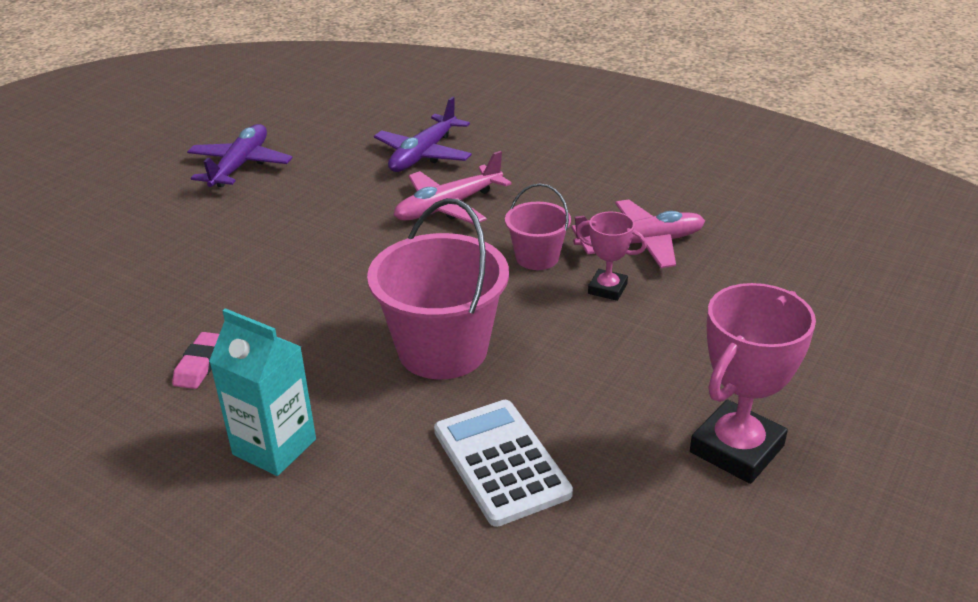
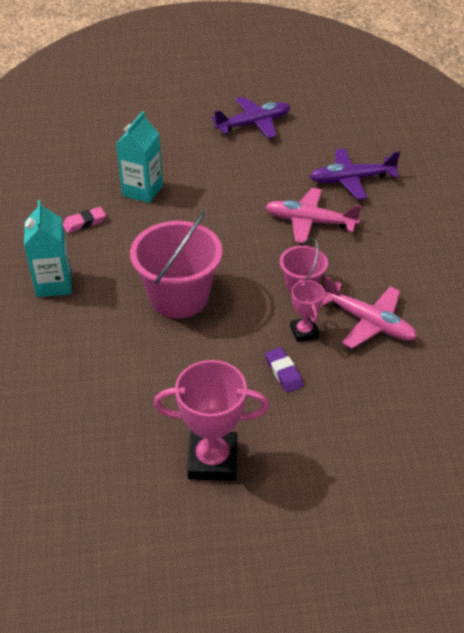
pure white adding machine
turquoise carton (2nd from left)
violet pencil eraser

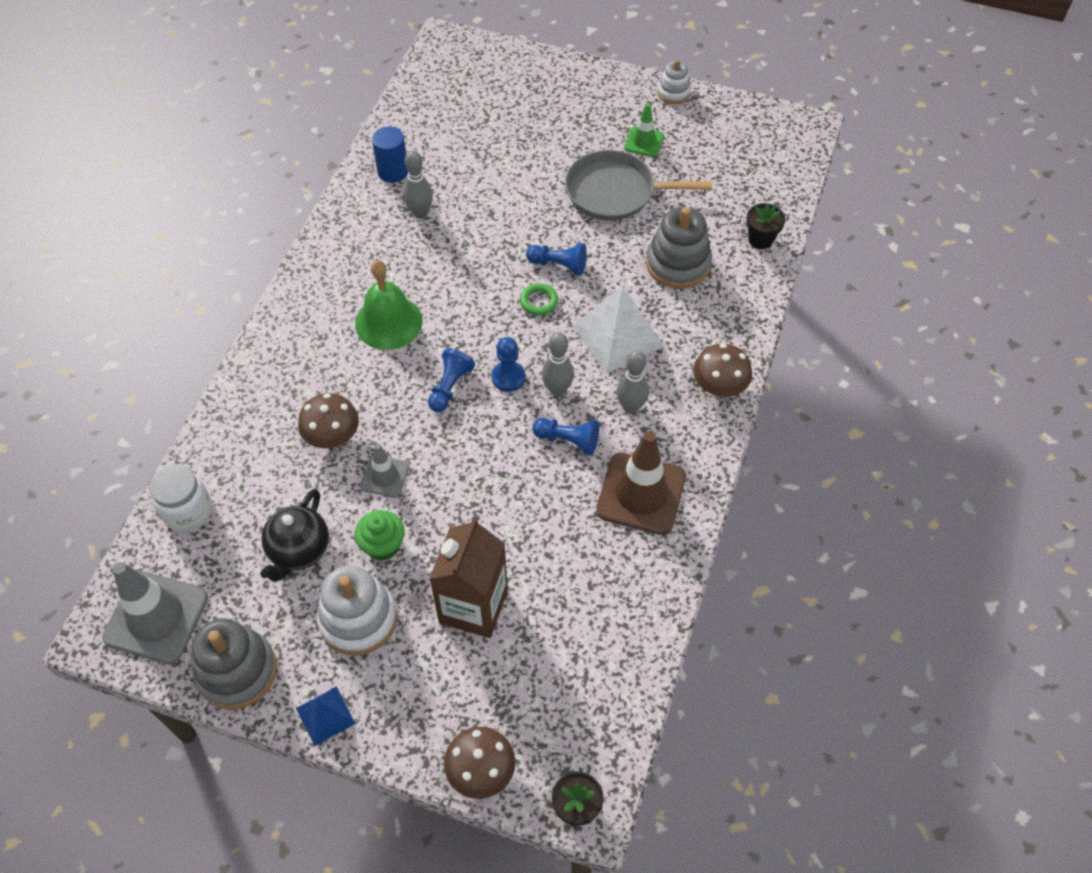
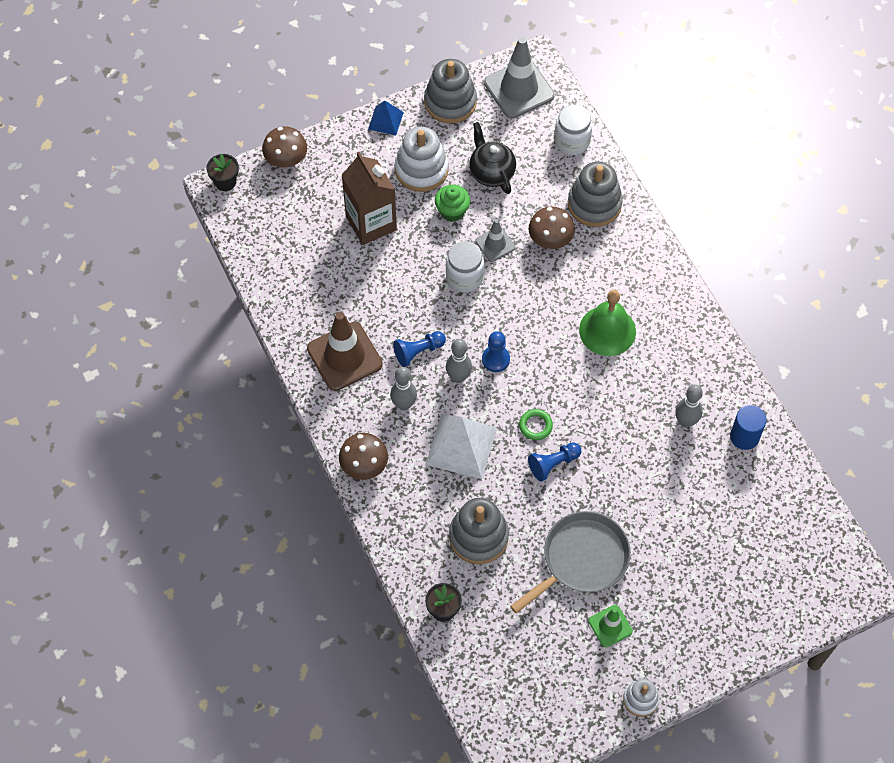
cobalt pawn (1st from left in the first image)
pure white jam jar (1st from left)
grey stacking rings (3rd from left)

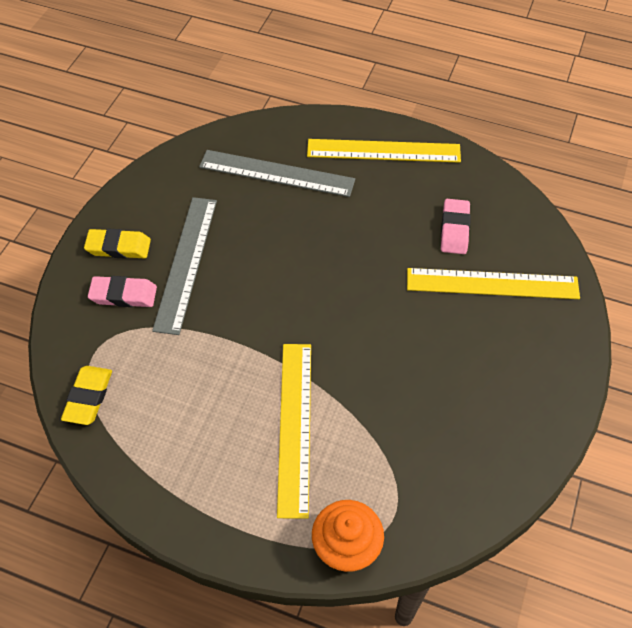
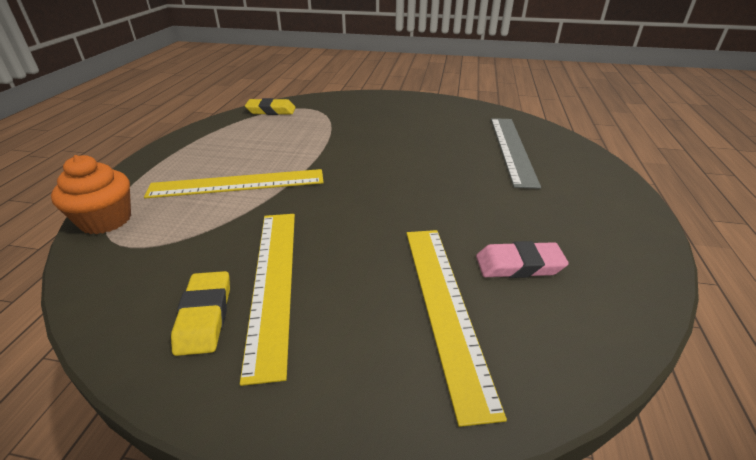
pink pencil eraser (1st from left in the first image)
grey measuring stick (1st from left in the first image)
bright yellow pencil eraser (1st from left)
bright yellow measuring stick (2nd from left)

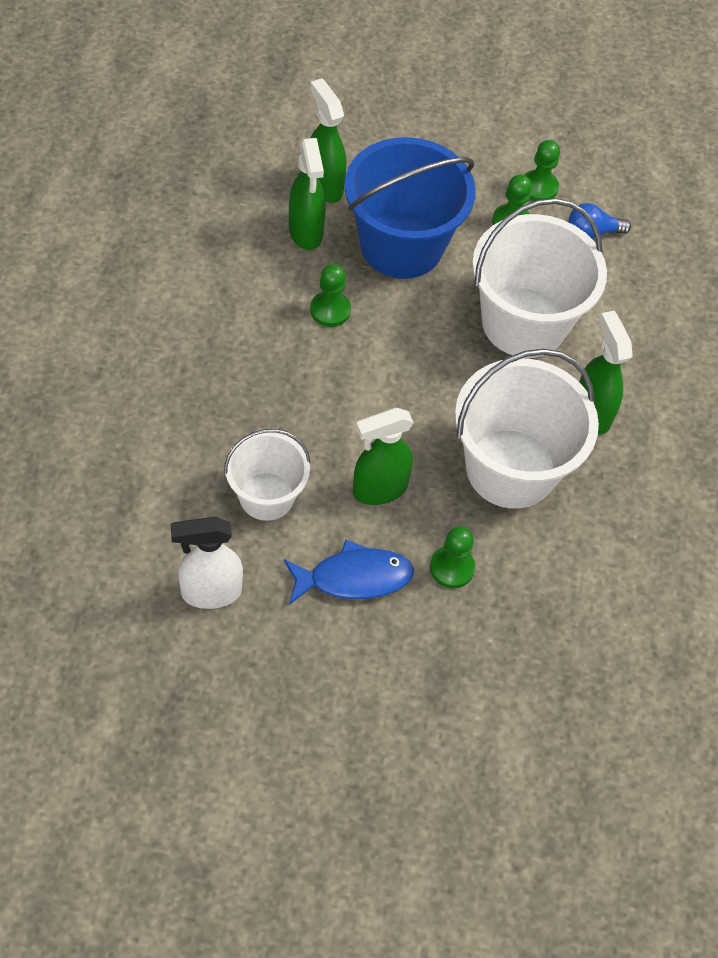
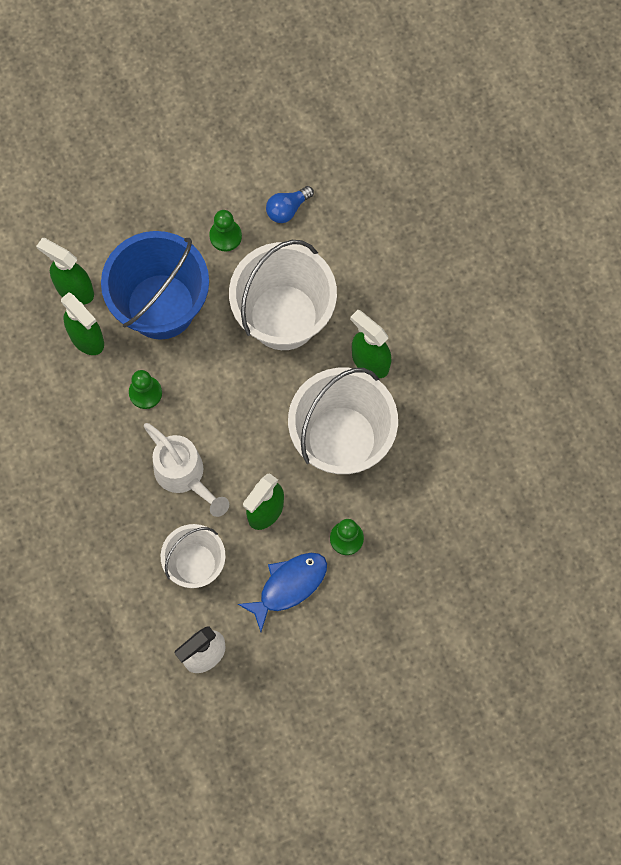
green pawn (4th from left in the first image)
pure white watering can

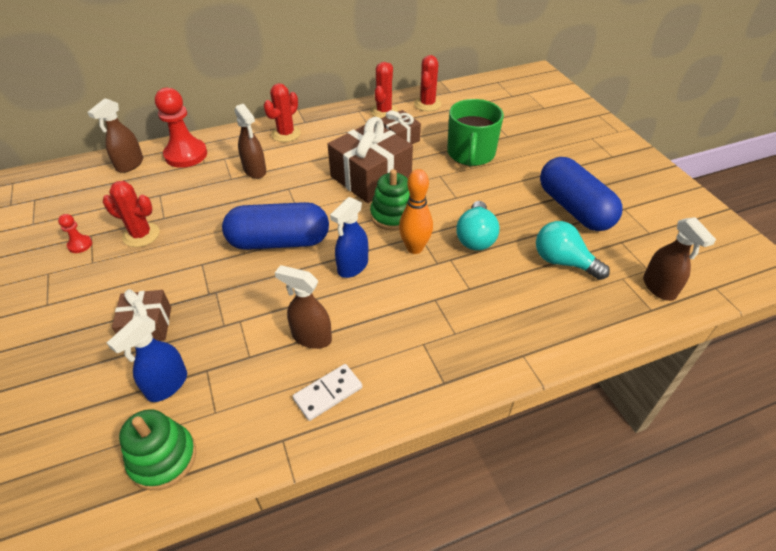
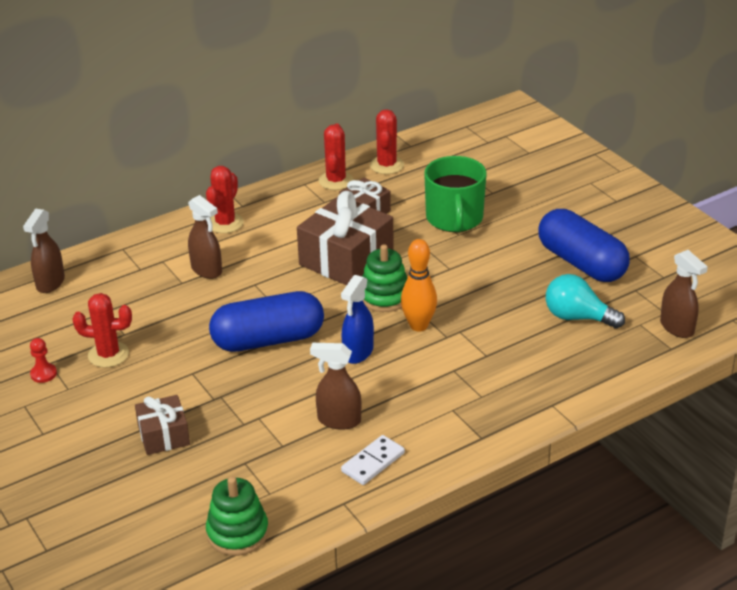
cobalt spray bottle (1st from left in the first image)
scarlet pawn (2nd from left in the first image)
turquoise light bulb (1st from left in the first image)

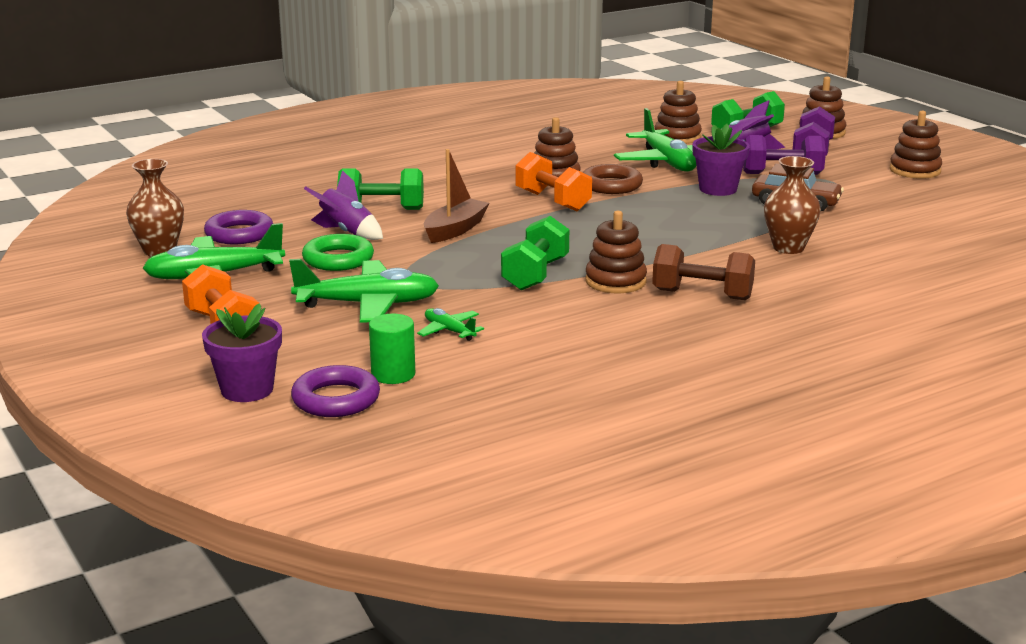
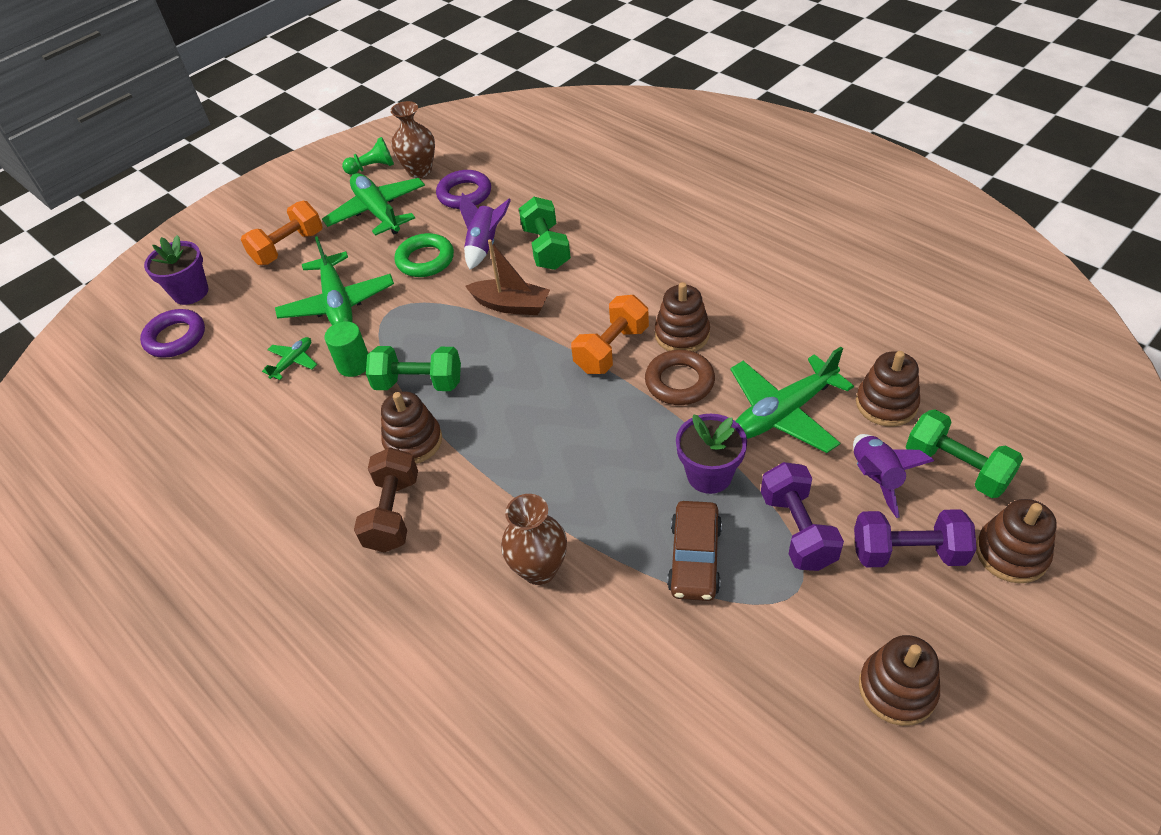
green pawn
green cylinder shape

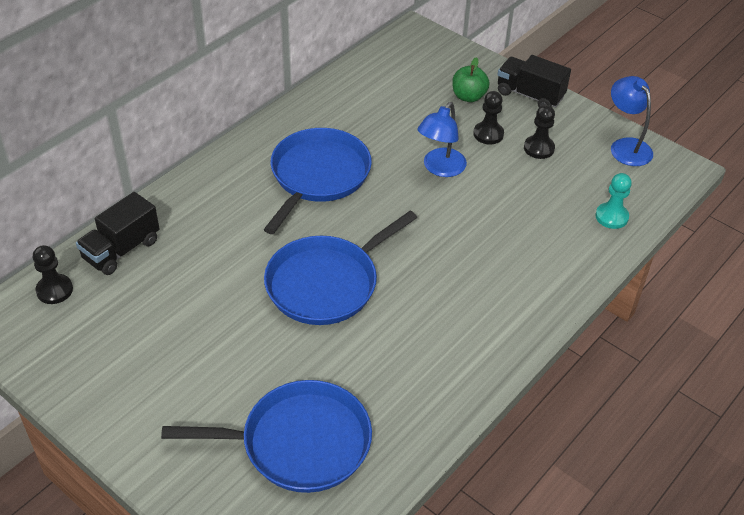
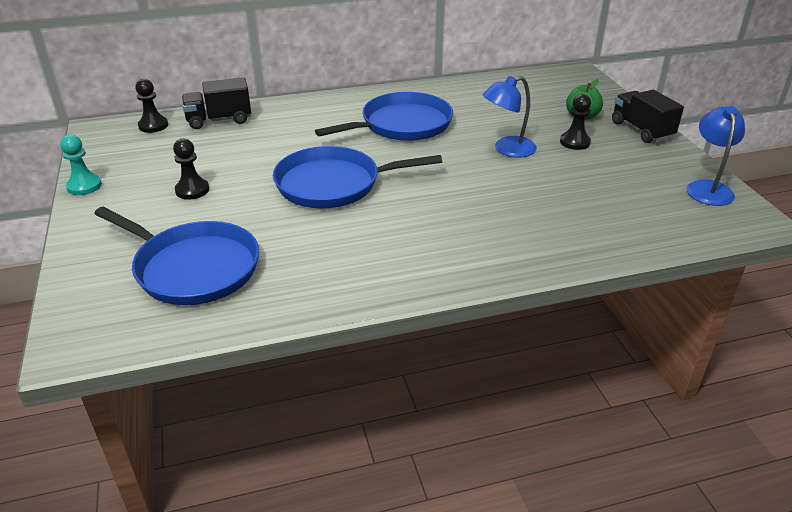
jet-black pawn (2nd from left)
turquoise pawn

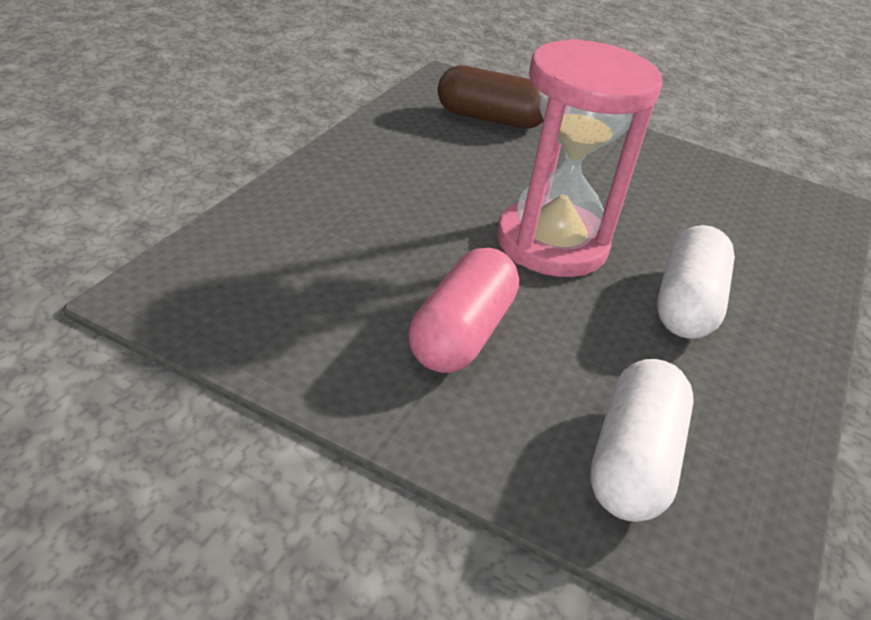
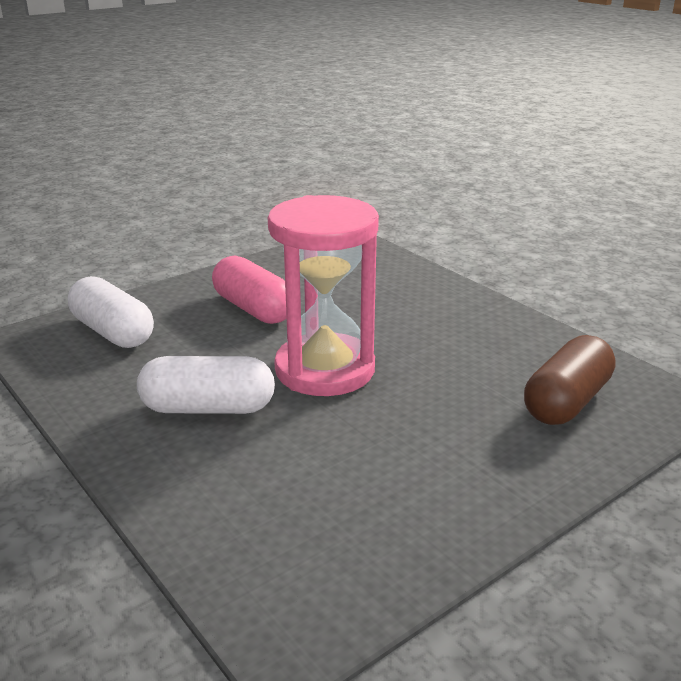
pure white pill shape (2nd from left)

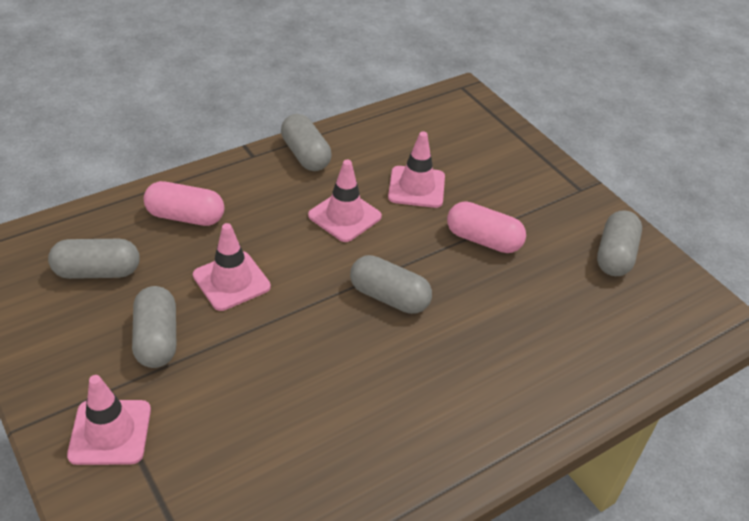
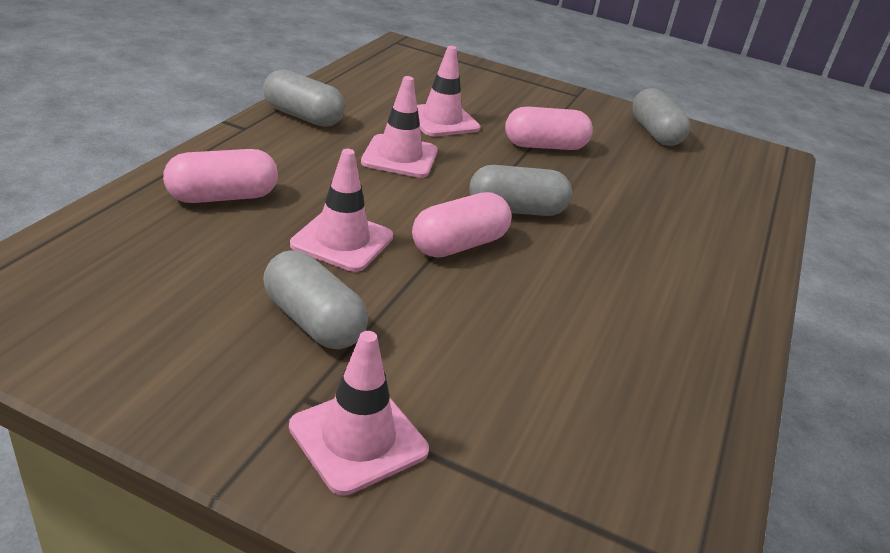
grey pill shape (1st from left in the first image)
pink pill shape (2nd from left)

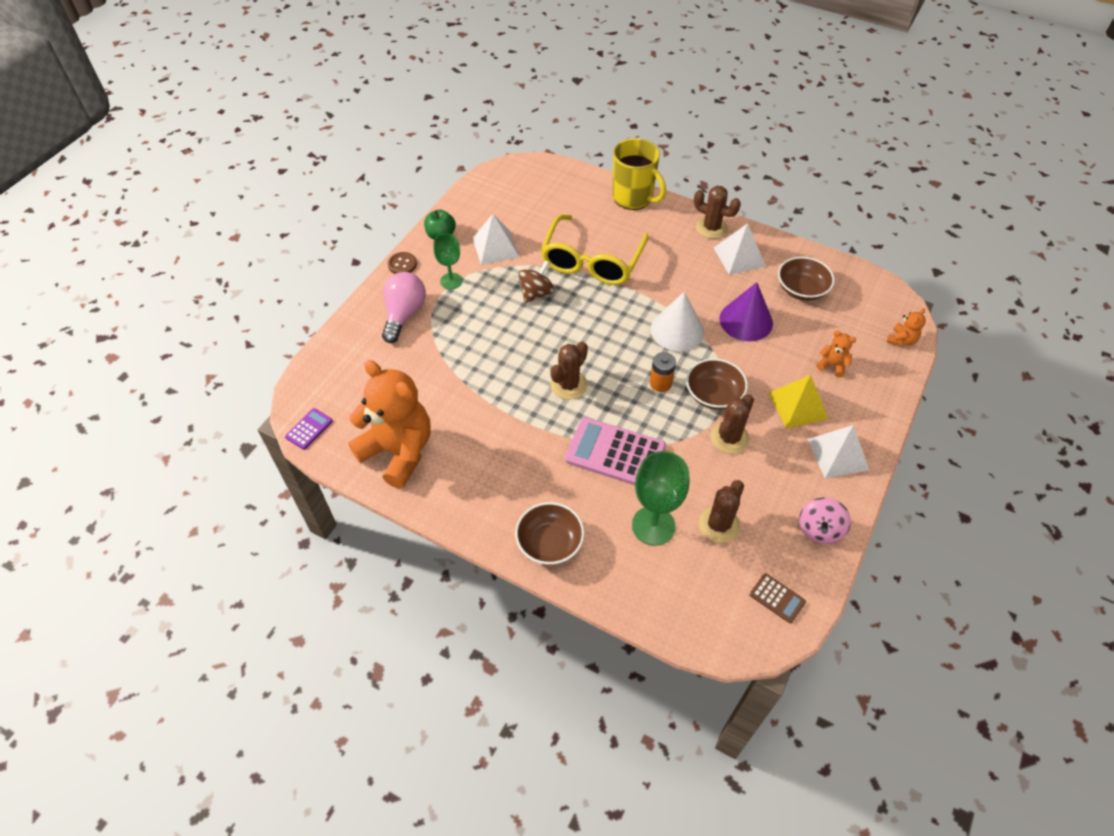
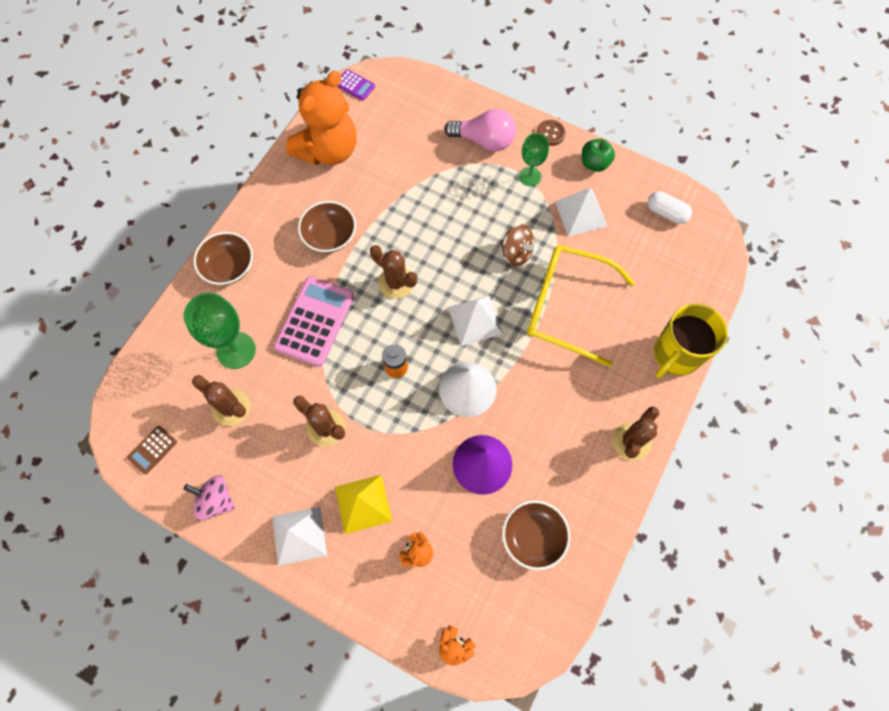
pure white pill shape
brown bowl (2nd from left)
pure white solid pyramid (2nd from left)

